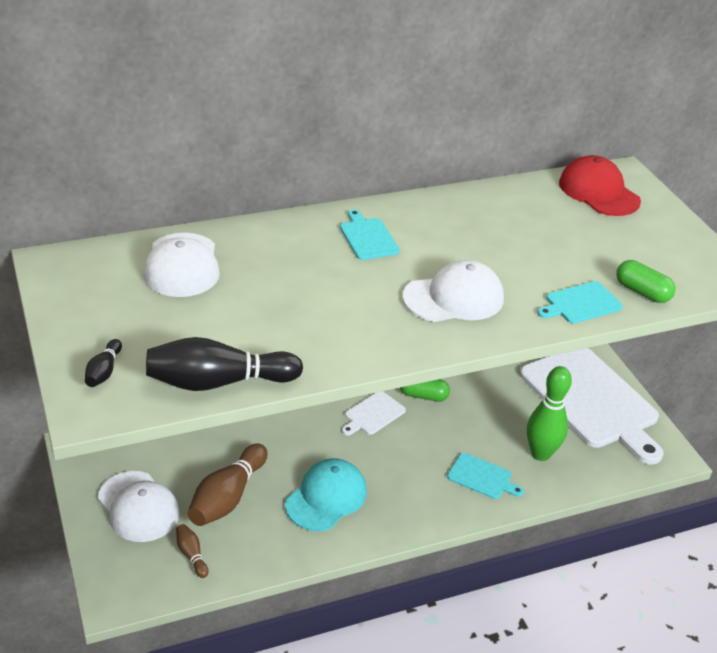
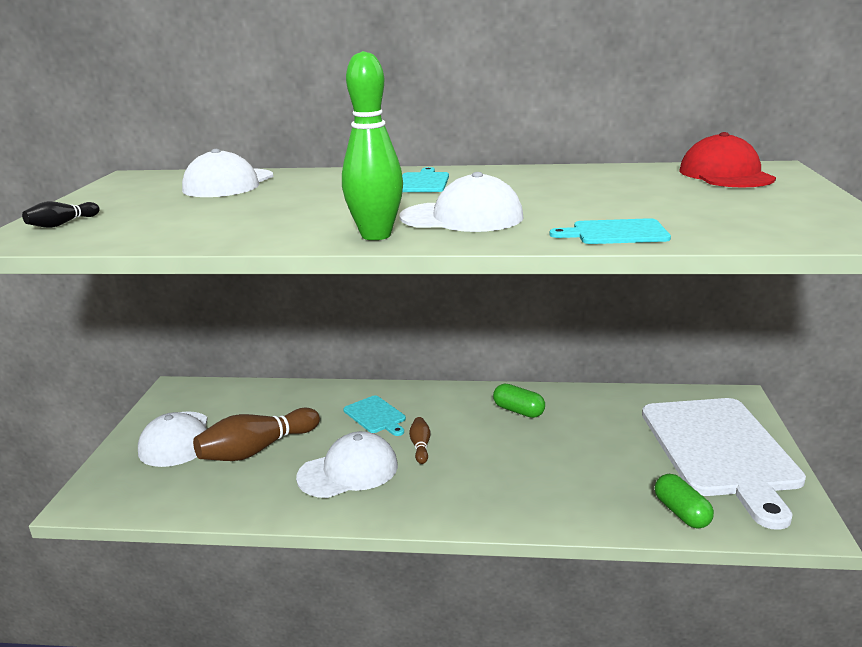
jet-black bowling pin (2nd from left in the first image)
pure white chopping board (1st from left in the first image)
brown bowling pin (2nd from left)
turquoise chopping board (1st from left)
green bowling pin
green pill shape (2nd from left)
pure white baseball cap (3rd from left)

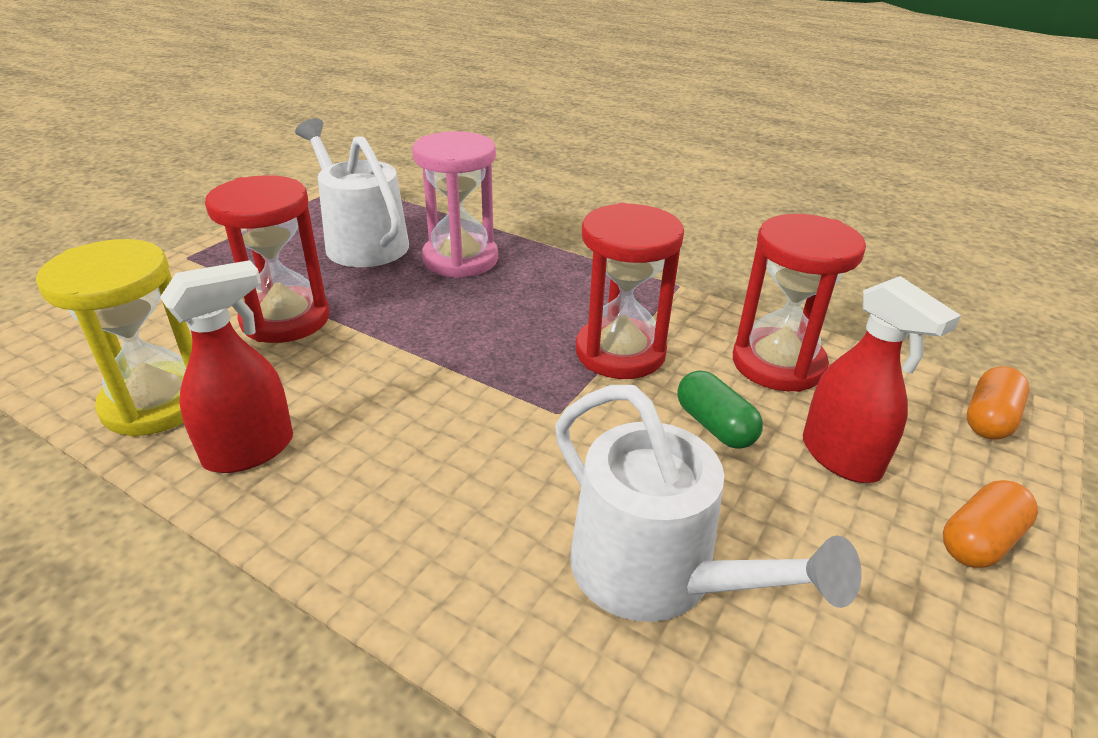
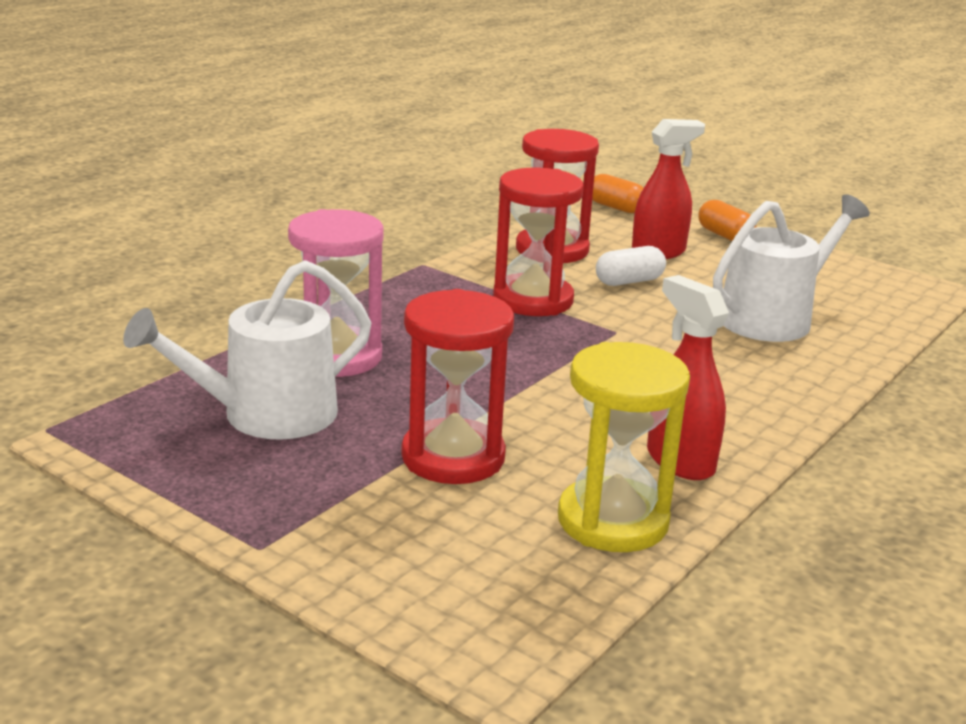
pure white pill shape

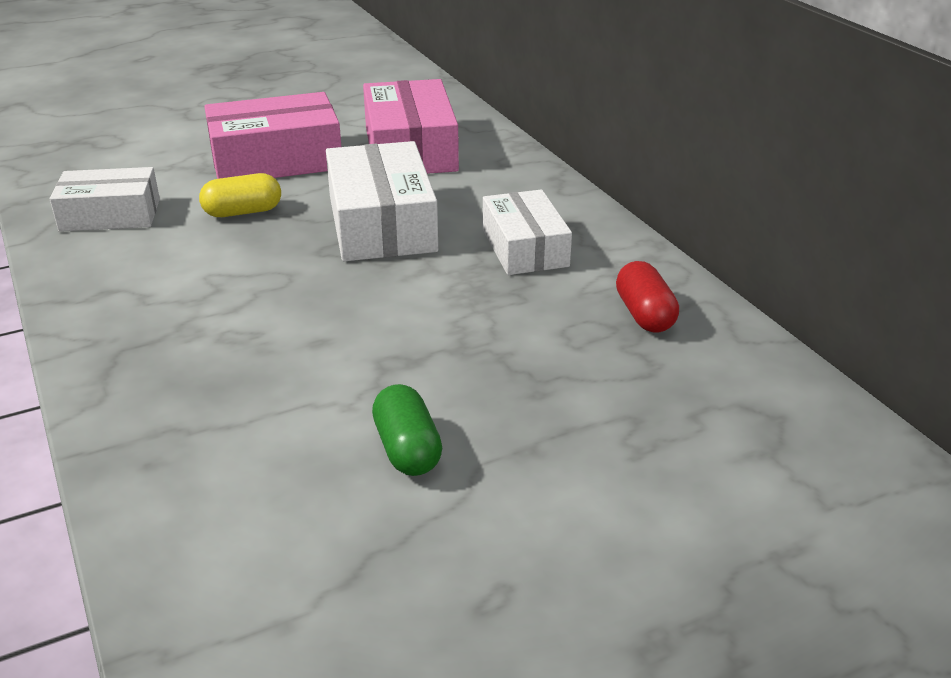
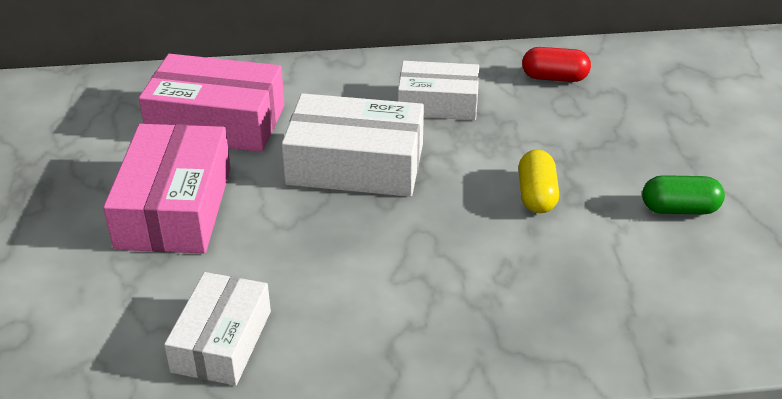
bright yellow pill shape

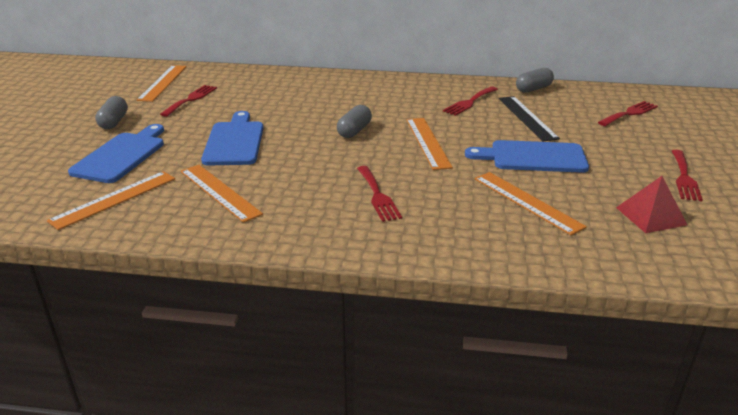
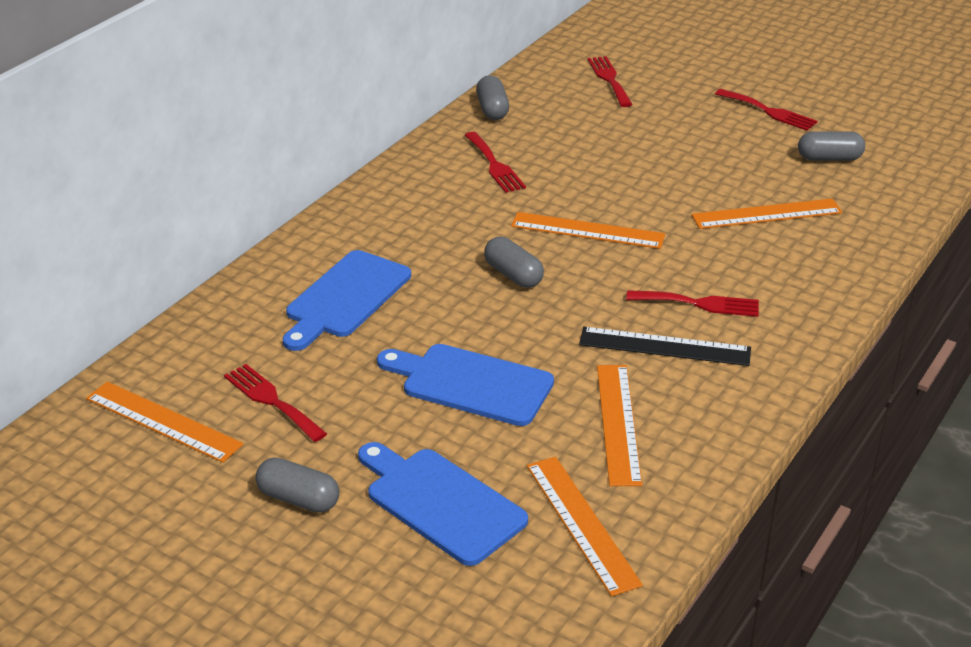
cobalt chopping board (1st from left)
jet-black measuring stick
grey pill shape (4th from left)
orange measuring stick (4th from left)

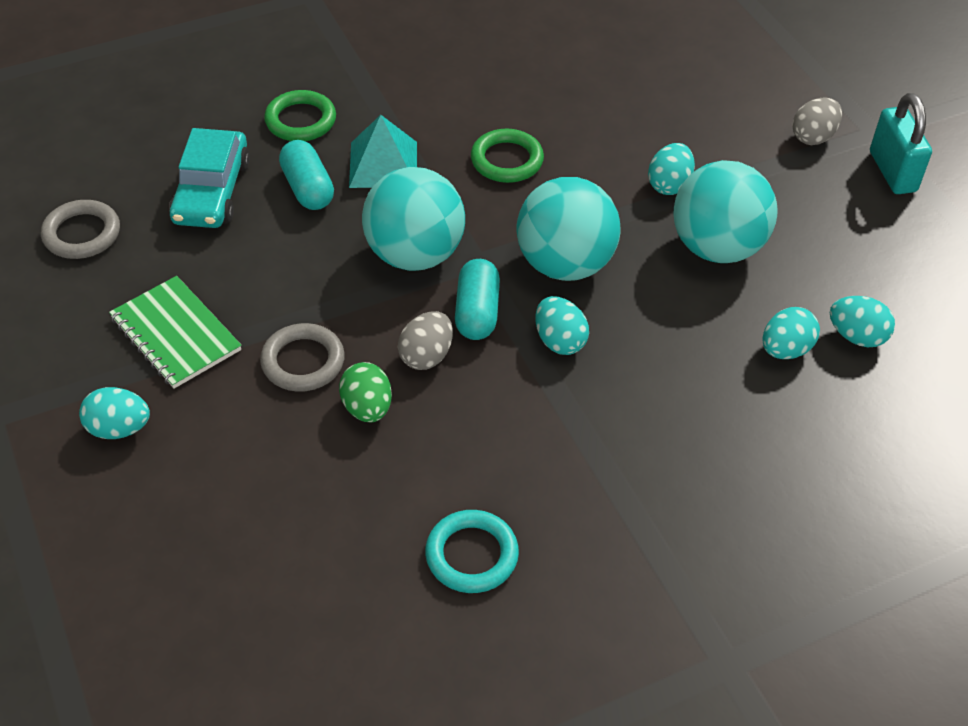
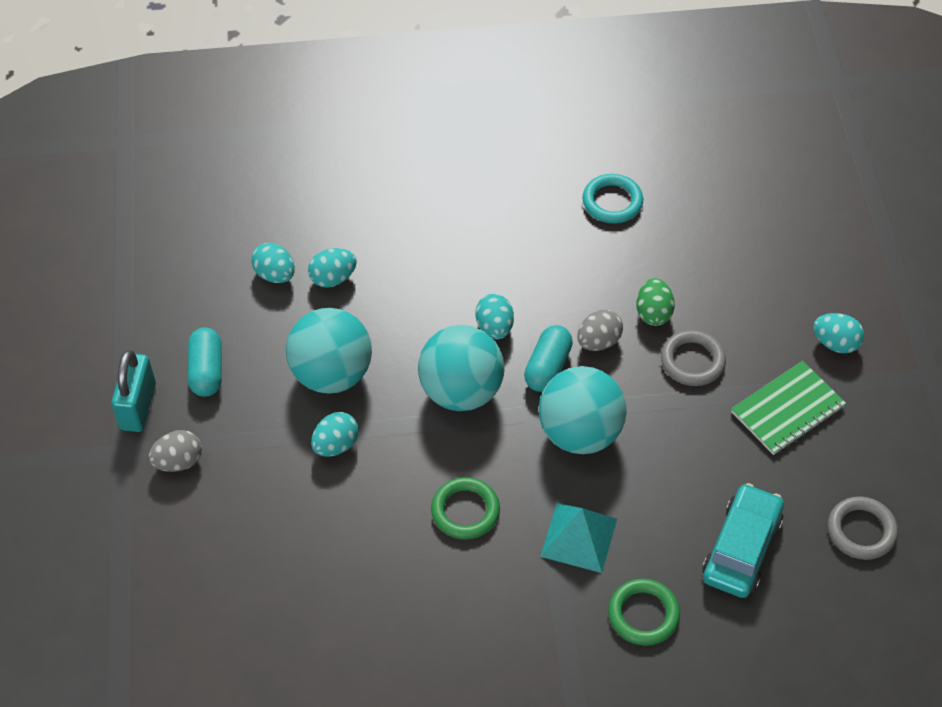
turquoise pill shape (1st from left)
green notepad

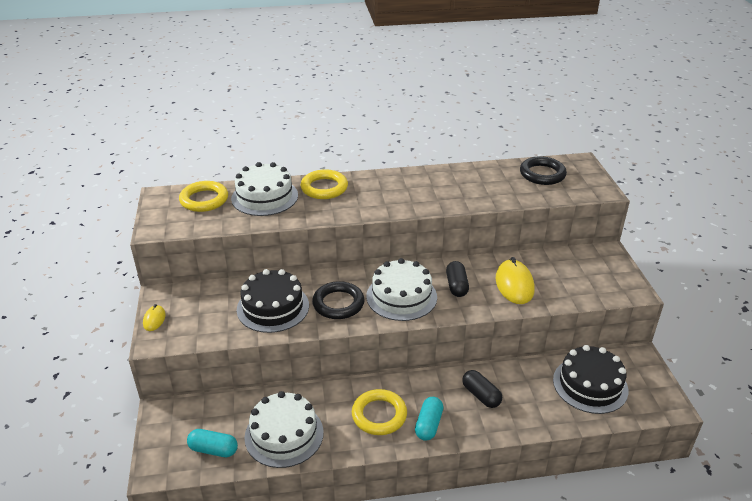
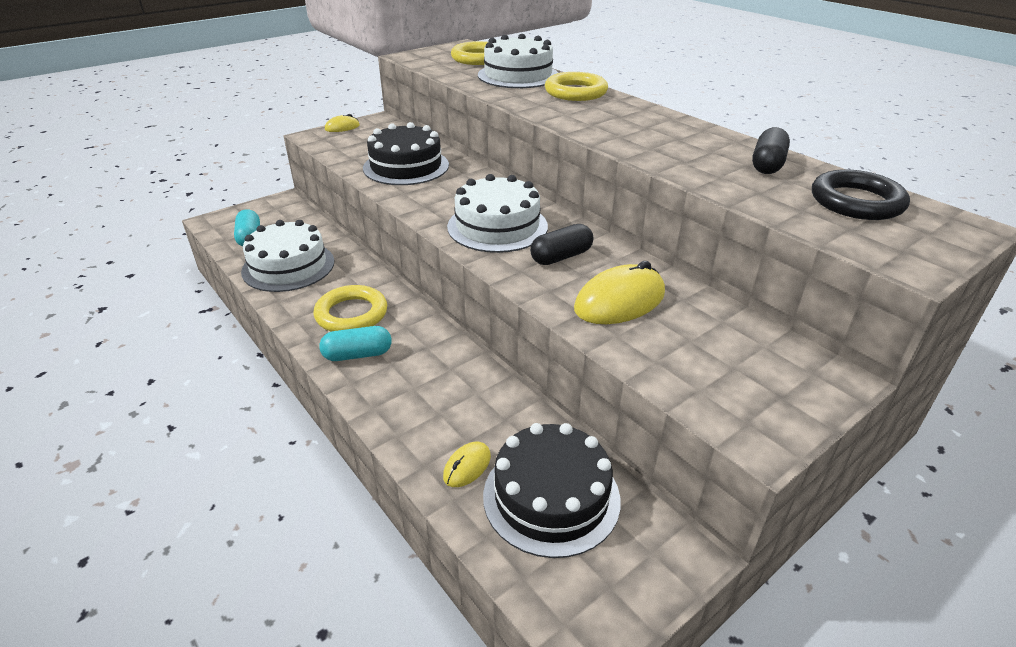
jet-black torus (1st from left in the first image)
bright yellow computer mouse (2nd from left)
jet-black pill shape (2nd from left)

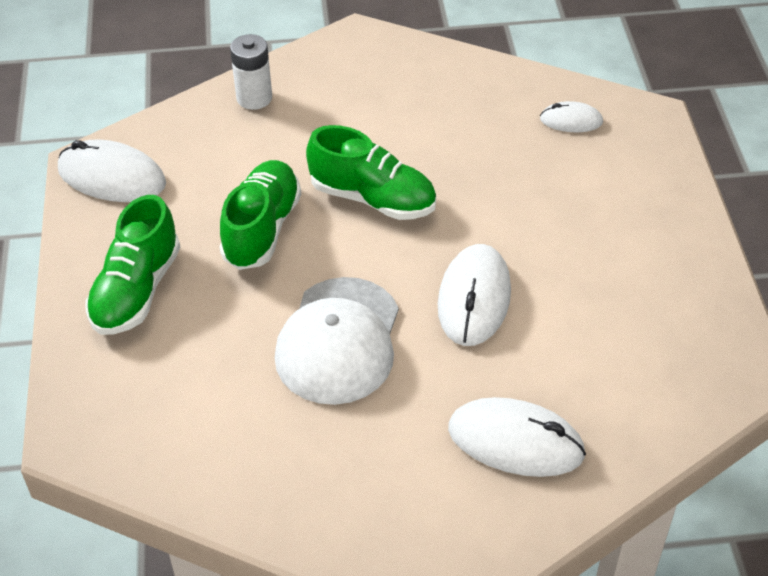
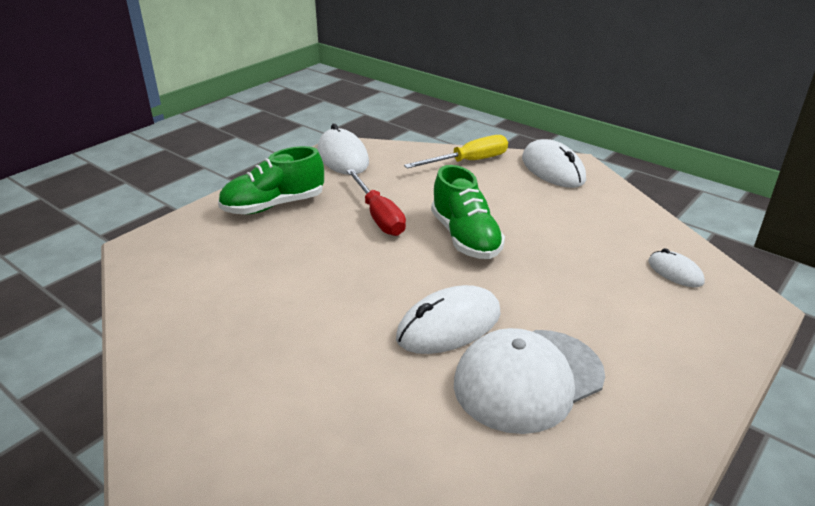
pure white baseball cap
pure white computer mouse (3rd from left)
scarlet hand screwdriver
bright yellow hand screwdriver

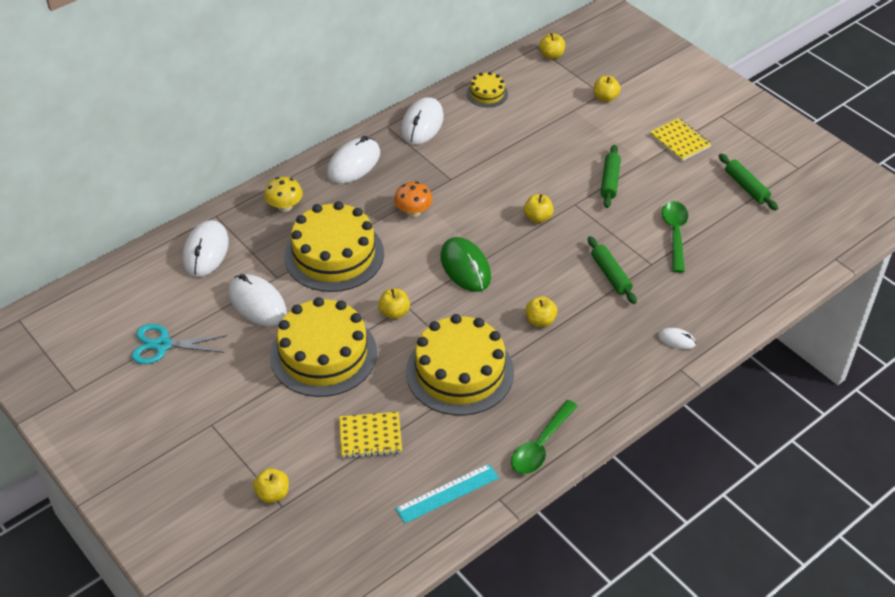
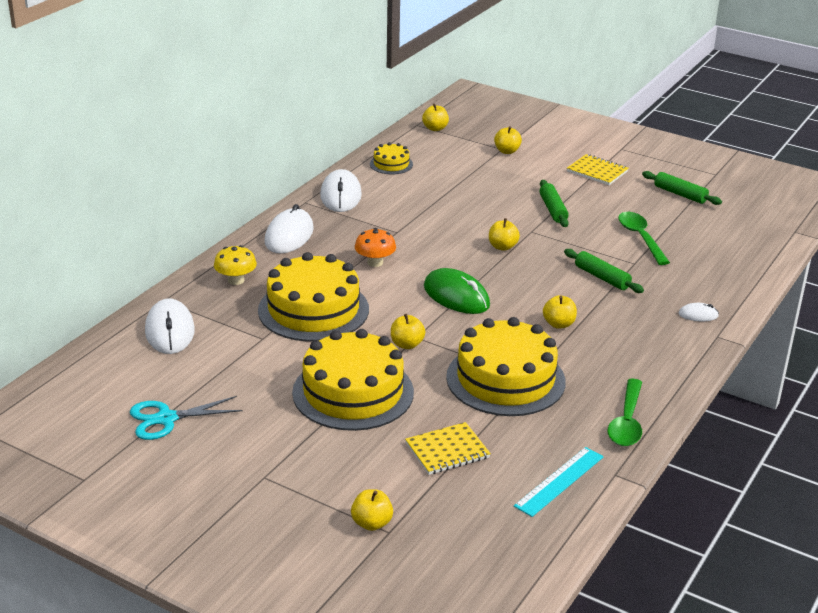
pure white computer mouse (2nd from left in the first image)

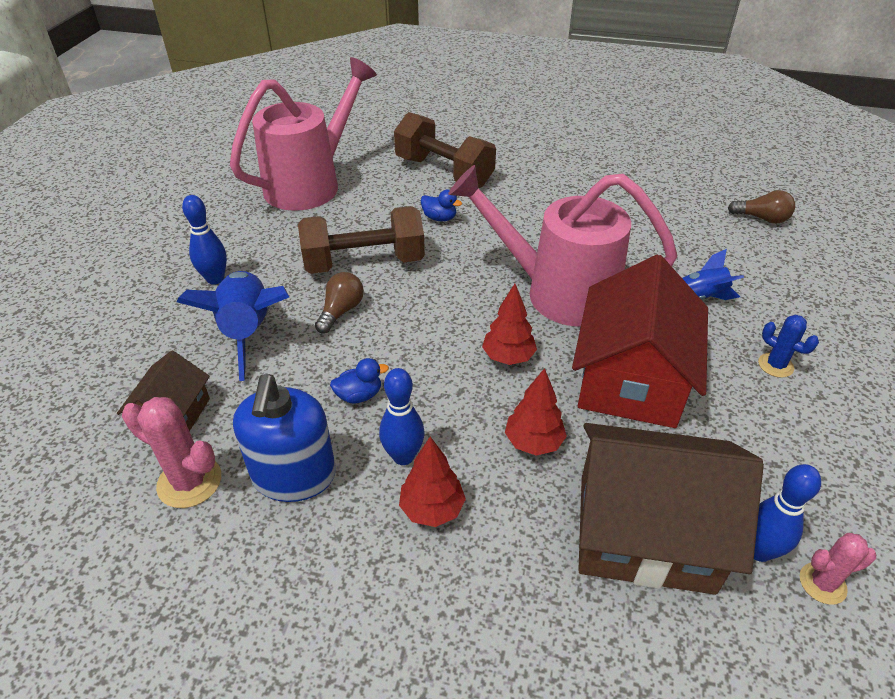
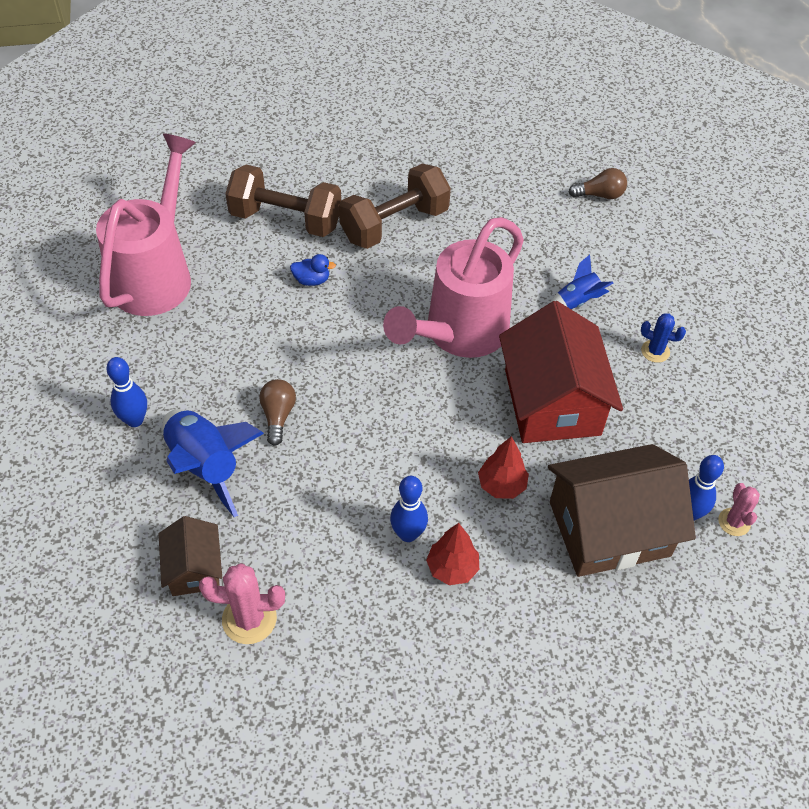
cobalt soap dispenser
cobalt rubber duck (1st from left in the first image)
scarlet tree (2nd from left in the first image)
brown hand weight (2nd from left)
pink watering can (2nd from left)
pink prickly plant (2nd from left)

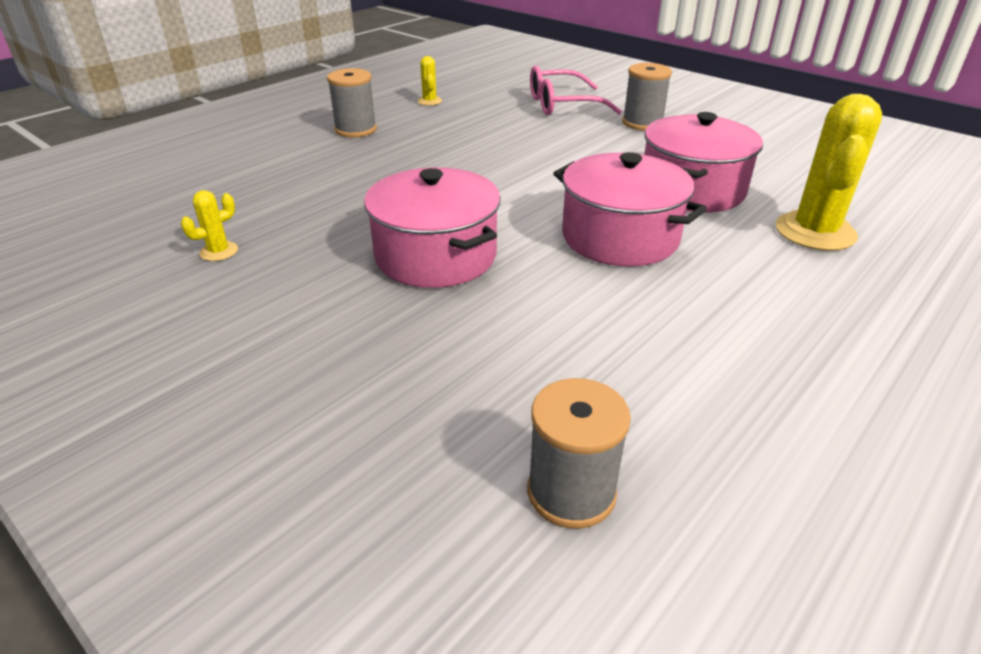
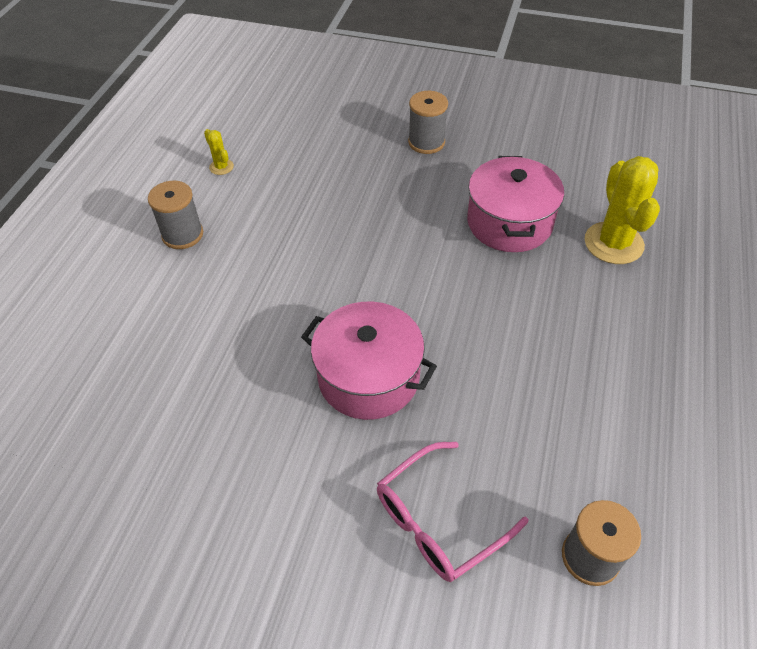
bright yellow prickly plant (1st from left in the first image)
pink stockpot (2nd from left in the first image)
pink eyeglasses

